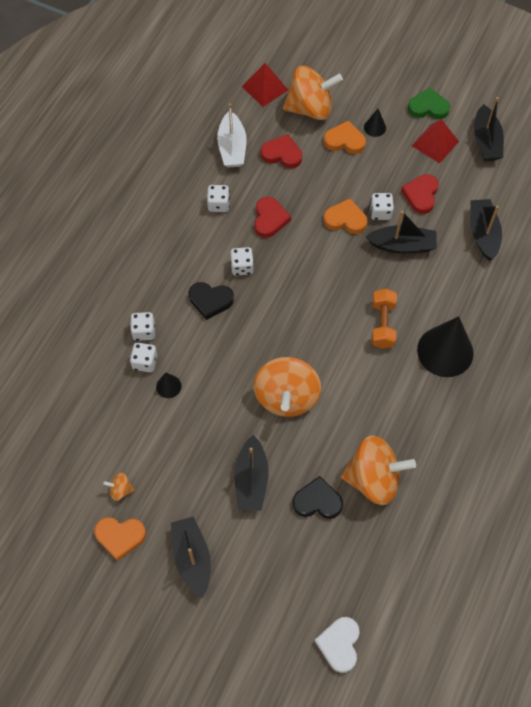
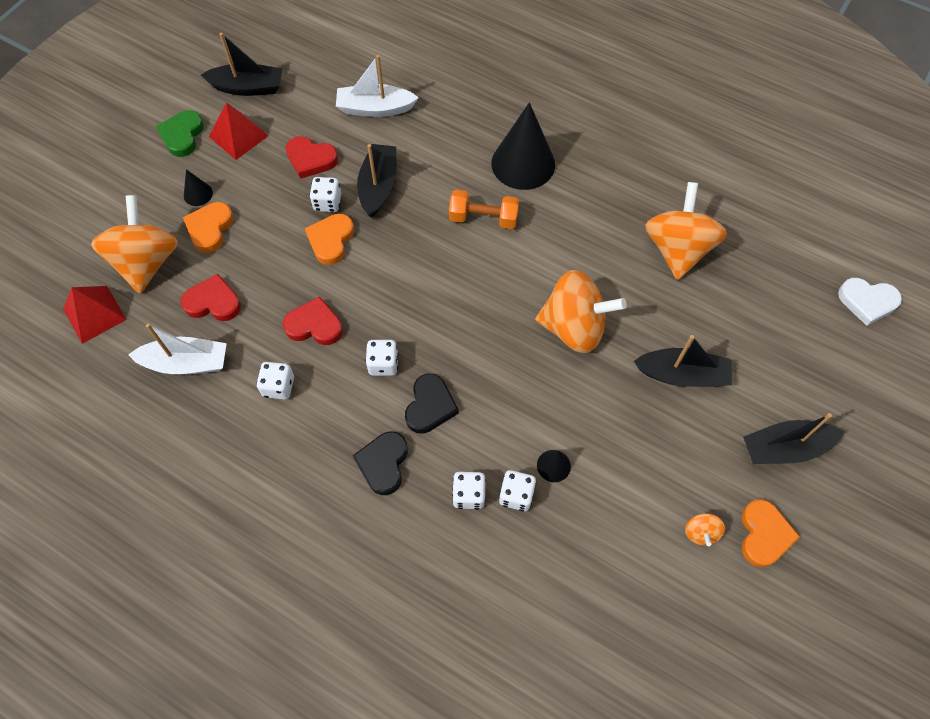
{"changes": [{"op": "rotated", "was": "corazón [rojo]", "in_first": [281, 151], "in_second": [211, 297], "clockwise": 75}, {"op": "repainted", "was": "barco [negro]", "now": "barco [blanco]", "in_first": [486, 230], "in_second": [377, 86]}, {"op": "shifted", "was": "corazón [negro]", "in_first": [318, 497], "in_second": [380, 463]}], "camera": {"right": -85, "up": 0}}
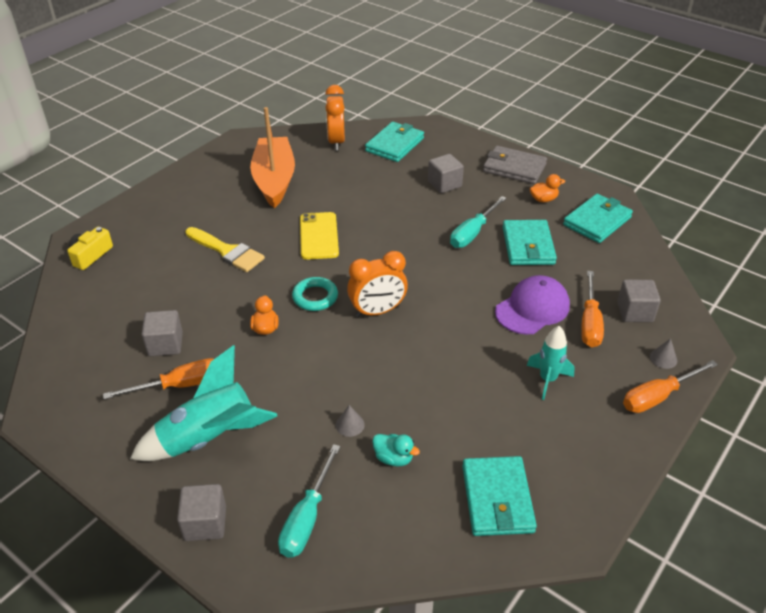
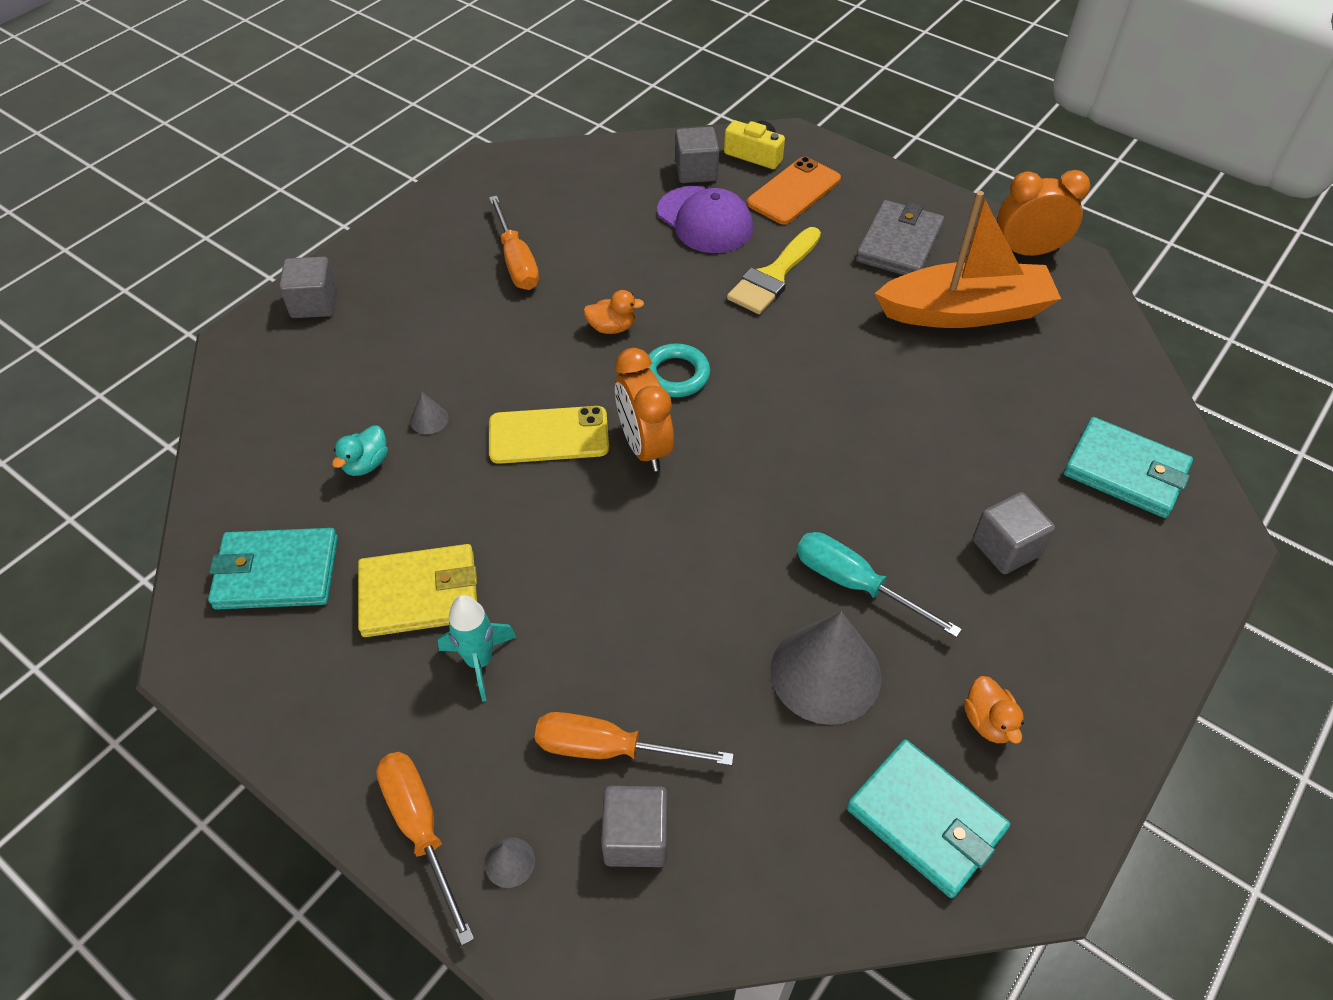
{"changes": [{"op": "shifted", "was": "despertador [naranja]", "in_first": [335, 118], "in_second": [1043, 213]}, {"op": "shifted", "was": "cartera [gris]", "in_first": [515, 165], "in_second": [900, 237]}, {"op": "shifted", "was": "móvil [amarillo]", "in_first": [319, 236], "in_second": [549, 435]}, {"op": "swapped", "was": "cartera [turquesa]", "now": "cono [gris]", "in_first": [530, 242], "in_second": [825, 668]}, {"op": "shifted", "was": "gorra [morado]", "in_first": [532, 305], "in_second": [705, 219]}, {"op": "shifted", "was": "cubo [gris]", "in_first": [162, 333], "in_second": [697, 155]}, {"op": "gone", "was": "cohete [turquesa]", "in_first": [203, 403]}, {"op": "gone", "was": "destornillador [turquesa]", "in_first": [309, 501]}, {"op": "new", "now": "móvil [naranja]", "in_second": [794, 191]}, {"op": "new", "now": "cartera [amarillo]", "in_second": [417, 590]}], "camera": {"right": 90, "up": 10}}
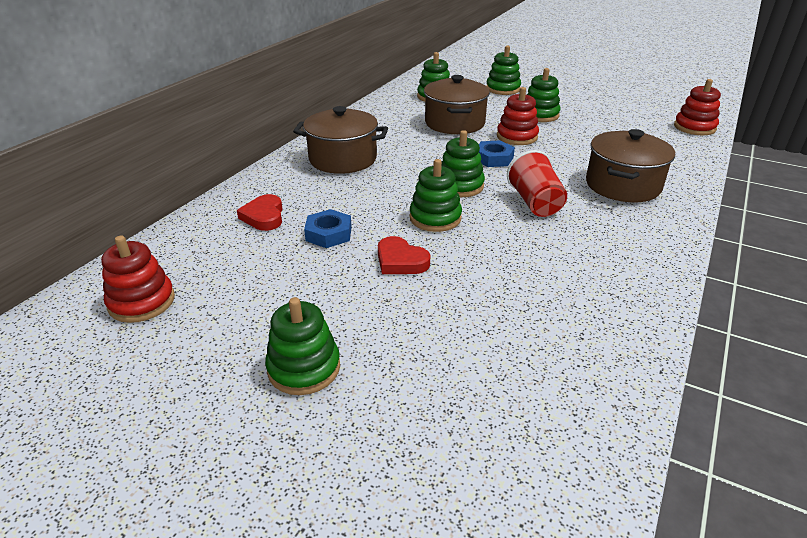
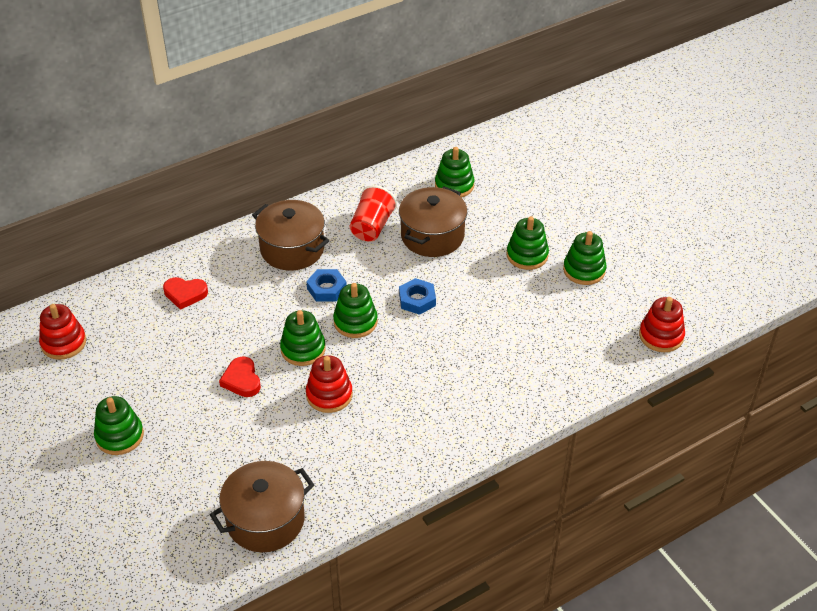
{"changes": [{"op": "shifted", "was": "juguete apilable [verde]", "in_first": [503, 70], "in_second": [585, 258]}, {"op": "shifted", "was": "juguete apilable [rojo]", "in_first": [518, 116], "in_second": [329, 384]}, {"op": "shifted", "was": "olla [marrón]", "in_first": [630, 165], "in_second": [262, 506]}, {"op": "shifted", "was": "vaso [rojo]", "in_first": [537, 183], "in_second": [373, 213]}, {"op": "rotated", "was": "corazón [rojo]", "in_first": [259, 212], "in_second": [185, 293], "clockwise": -105}, {"op": "shifted", "was": "tuerca [azul]", "in_first": [328, 228], "in_second": [326, 285]}], "camera": {"right": 30, "up": 10}}
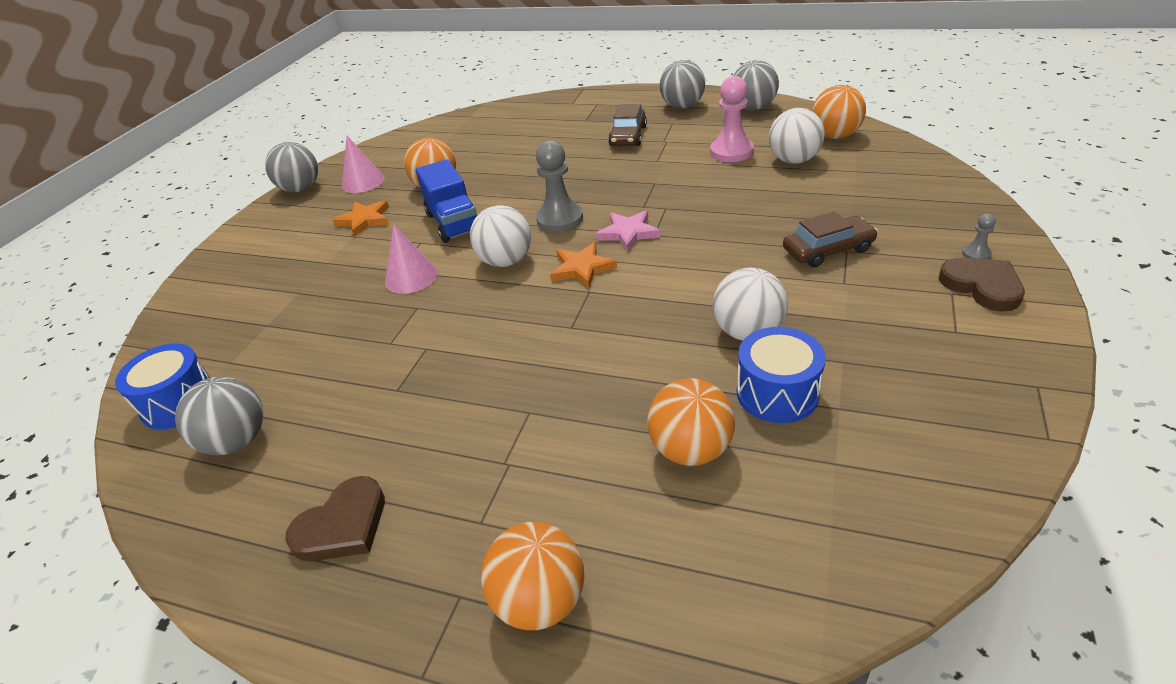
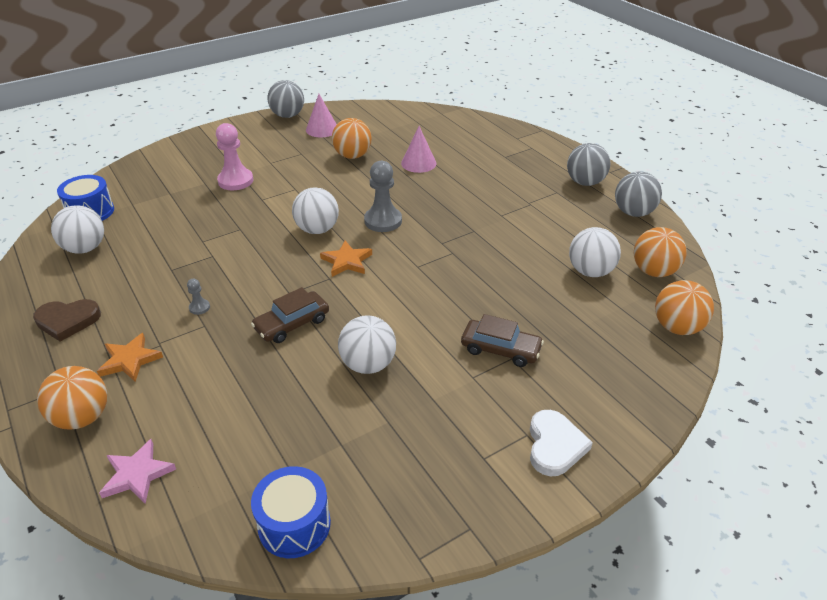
{"changes": [{"op": "shifted", "was": "peón [rosa]", "in_first": [732, 119], "in_second": [234, 156]}, {"op": "shifted", "was": "coche [marrón]", "in_first": [627, 125], "in_second": [290, 315]}, {"op": "gone", "was": "camión [azul]", "in_first": [446, 201]}, {"op": "shifted", "was": "estrella [naranja]", "in_first": [360, 218], "in_second": [130, 357]}, {"op": "shifted", "was": "estrella [rosa]", "in_first": [628, 231], "in_second": [137, 471]}, {"op": "shifted", "was": "peón [gris]", "in_first": [979, 236], "in_second": [198, 296]}, {"op": "shifted", "was": "cono [rosa]", "in_first": [411, 259], "in_second": [419, 149]}, {"op": "repainted", "was": "corazón [marrón]", "now": "corazón [blanco]", "in_first": [982, 285], "in_second": [561, 443]}, {"op": "shifted", "was": "tambor [azul]", "in_first": [781, 375], "in_second": [291, 512]}, {"op": "repainted", "was": "pelota [gris]", "now": "pelota [blanco]", "in_first": [219, 416], "in_second": [77, 229]}, {"op": "shifted", "was": "pelota [naranja]", "in_first": [691, 422], "in_second": [684, 307]}], "camera": {"right": 35, "up": 0}}
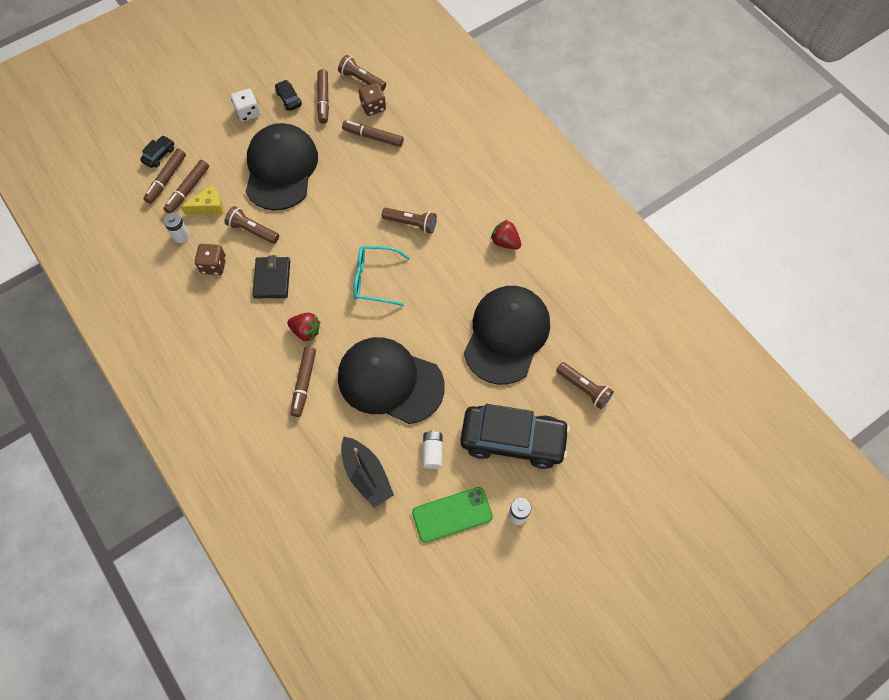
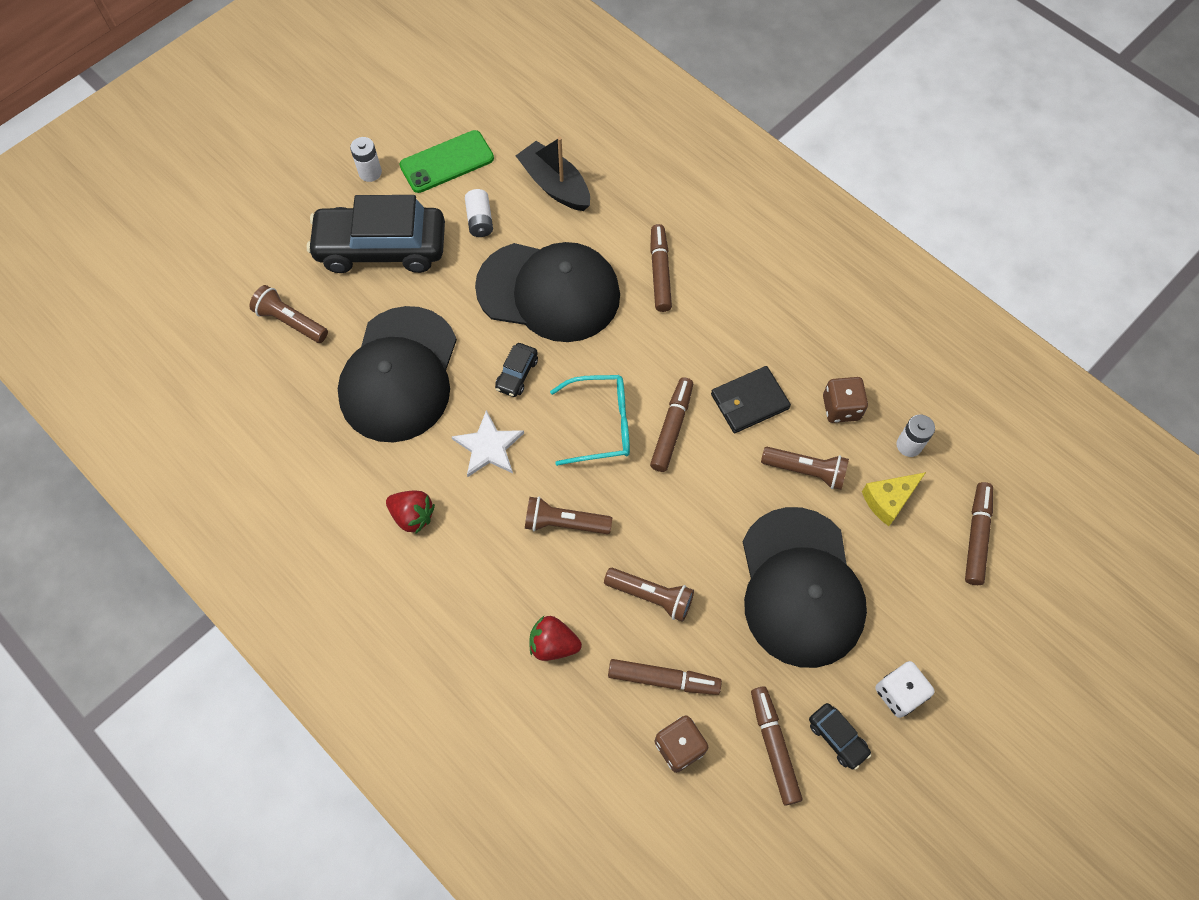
{"changes": [{"op": "shifted", "was": "lámpara de mano [marrón]", "in_first": [362, 73], "in_second": [649, 595]}, {"op": "shifted", "was": "coche [negro]", "in_first": [157, 151], "in_second": [516, 370]}, {"op": "shifted", "was": "rotulador [marrón]", "in_first": [186, 186], "in_second": [671, 424]}, {"op": "rotated", "was": "cartera [negro]", "in_first": [271, 276], "in_second": [751, 399], "clockwise": 75}, {"op": "shifted", "was": "fresa [rojo]", "in_first": [303, 327], "in_second": [555, 638]}, {"op": "new", "now": "estrella [blanco]", "in_second": [487, 443]}], "camera": {"right": 170, "up": 0}}
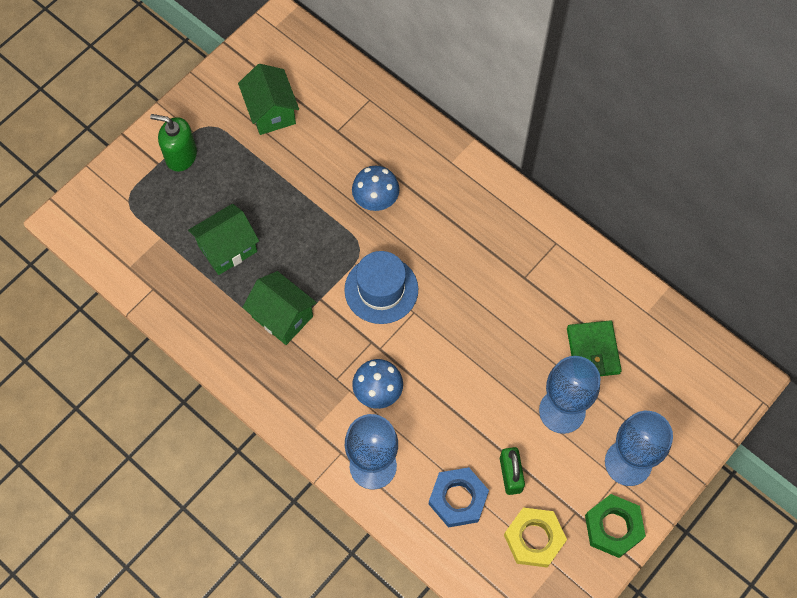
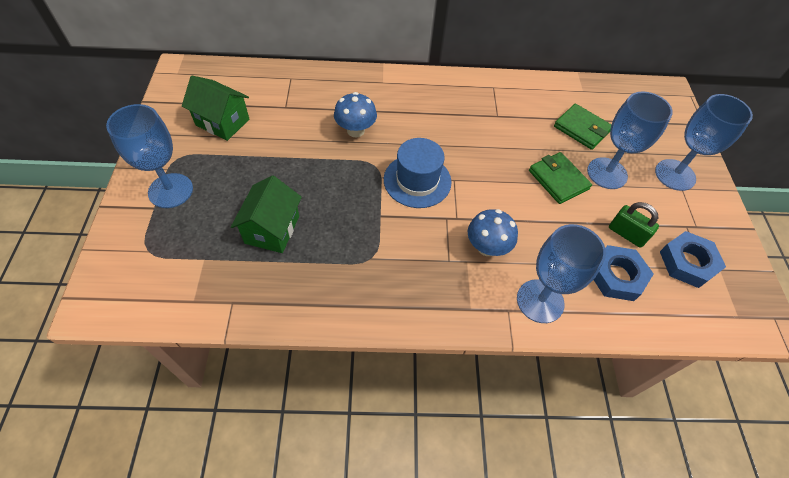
{"changes": [{"op": "swapped", "was": "dispensador de jabón [verde]", "now": "copa [azul]", "in_first": [173, 143], "in_second": [149, 156]}, {"op": "gone", "was": "casa [verde]", "in_first": [279, 308]}, {"op": "gone", "was": "tuerca [verde]", "in_first": [615, 526]}, {"op": "repainted", "was": "tuerca [amarillo]", "now": "tuerca [azul]", "in_first": [535, 537], "in_second": [693, 259]}, {"op": "new", "now": "cartera [verde]", "in_second": [560, 178]}], "camera": {"right": -45, "up": -10}}
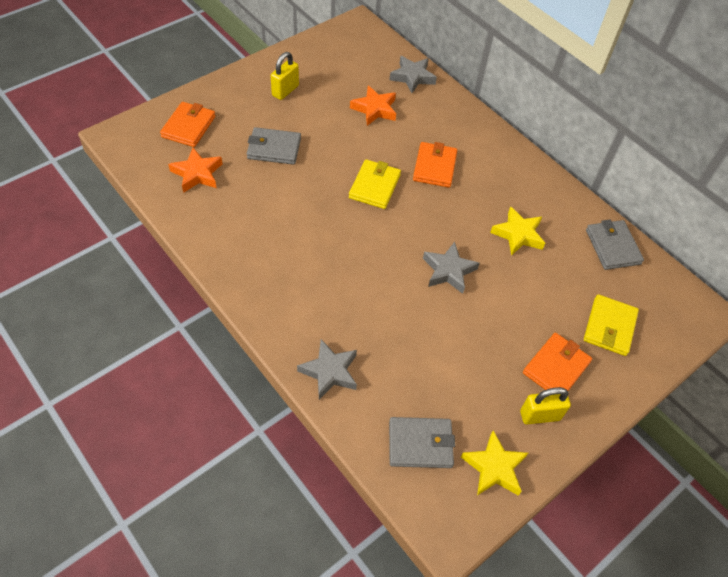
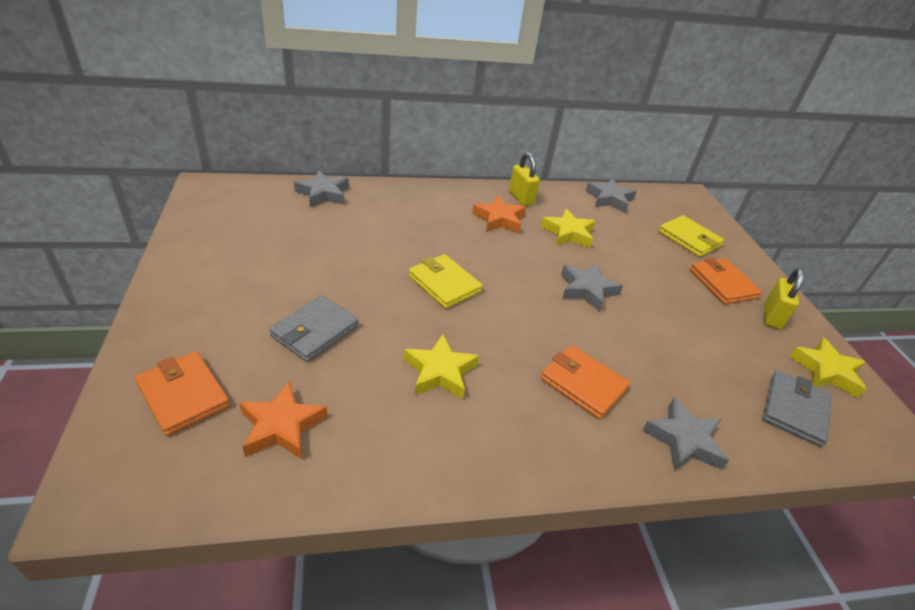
{"changes": [{"op": "shifted", "was": "candado [amarillo]", "in_first": [285, 76], "in_second": [524, 179]}, {"op": "shifted", "was": "estrella [naranja]", "in_first": [373, 105], "in_second": [499, 214]}, {"op": "shifted", "was": "cartera [naranja]", "in_first": [435, 165], "in_second": [585, 382]}, {"op": "swapped", "was": "cartera [gris]", "now": "estrella [gris]", "in_first": [615, 244], "in_second": [611, 195]}, {"op": "new", "now": "estrella [amarillo]", "in_second": [441, 366]}], "camera": {"right": -60, "up": -15}}
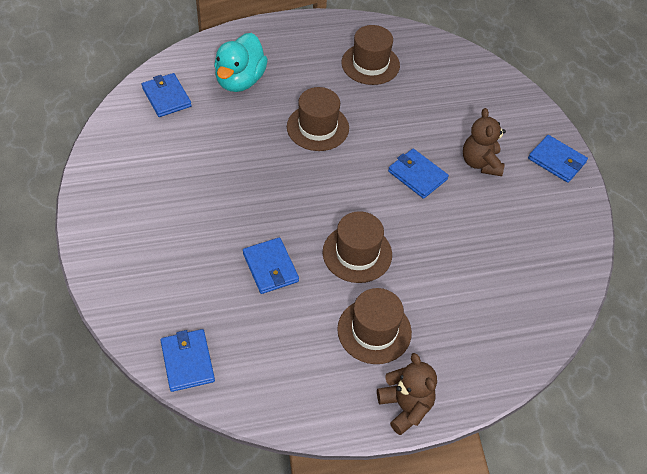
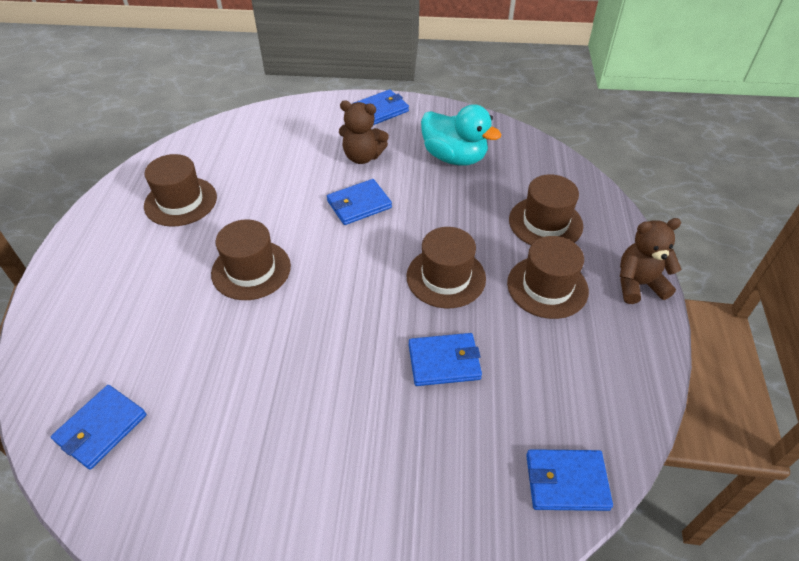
{"changes": [{"op": "shifted", "was": "pato [turquesa]", "in_first": [241, 62], "in_second": [461, 135]}, {"op": "rotated", "was": "cartera [azul]", "in_first": [167, 95], "in_second": [98, 427], "clockwise": -45}, {"op": "new", "now": "sombrero [marrón]", "in_second": [546, 209]}], "camera": {"right": -70, "up": -5}}
